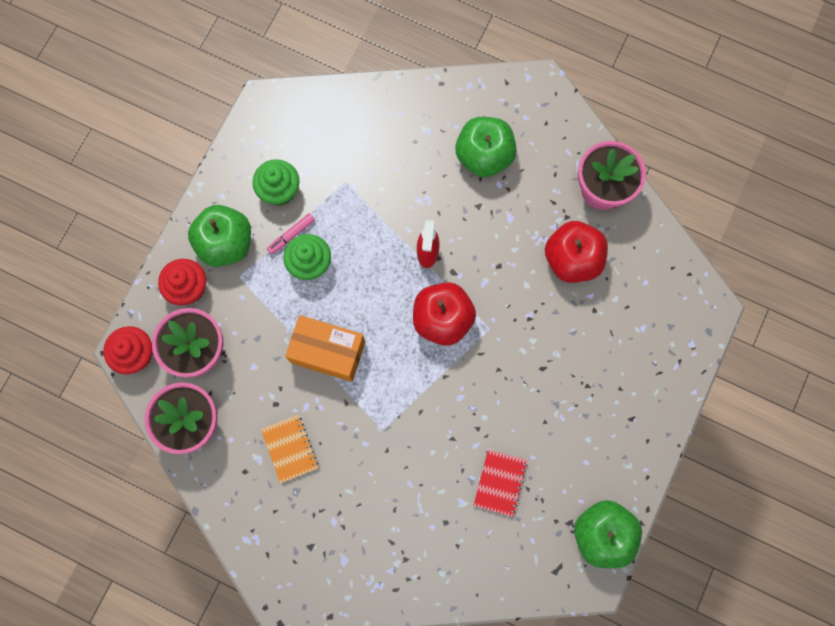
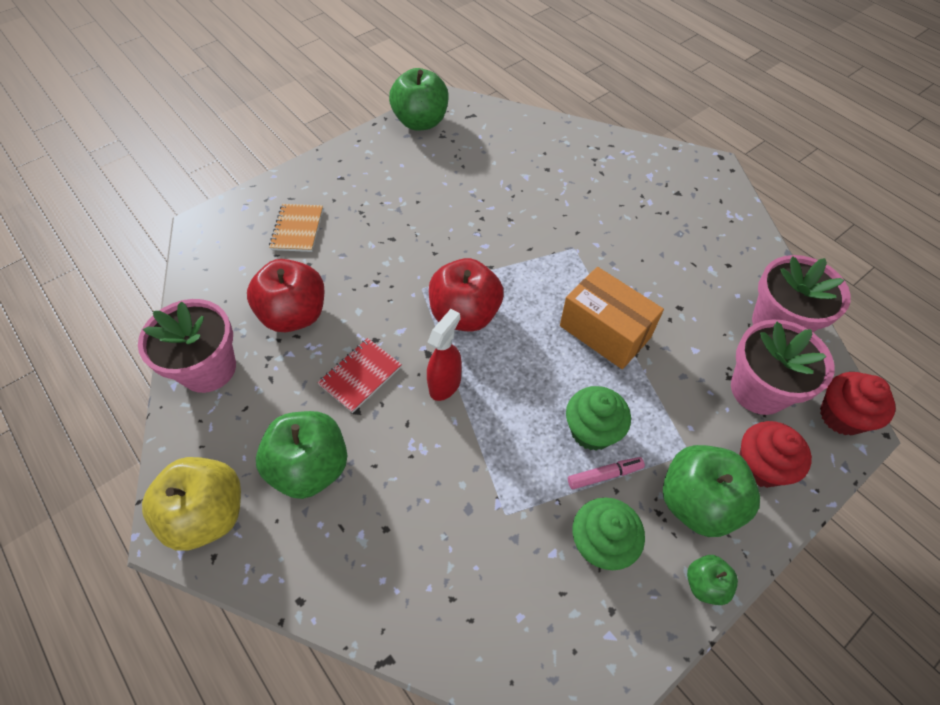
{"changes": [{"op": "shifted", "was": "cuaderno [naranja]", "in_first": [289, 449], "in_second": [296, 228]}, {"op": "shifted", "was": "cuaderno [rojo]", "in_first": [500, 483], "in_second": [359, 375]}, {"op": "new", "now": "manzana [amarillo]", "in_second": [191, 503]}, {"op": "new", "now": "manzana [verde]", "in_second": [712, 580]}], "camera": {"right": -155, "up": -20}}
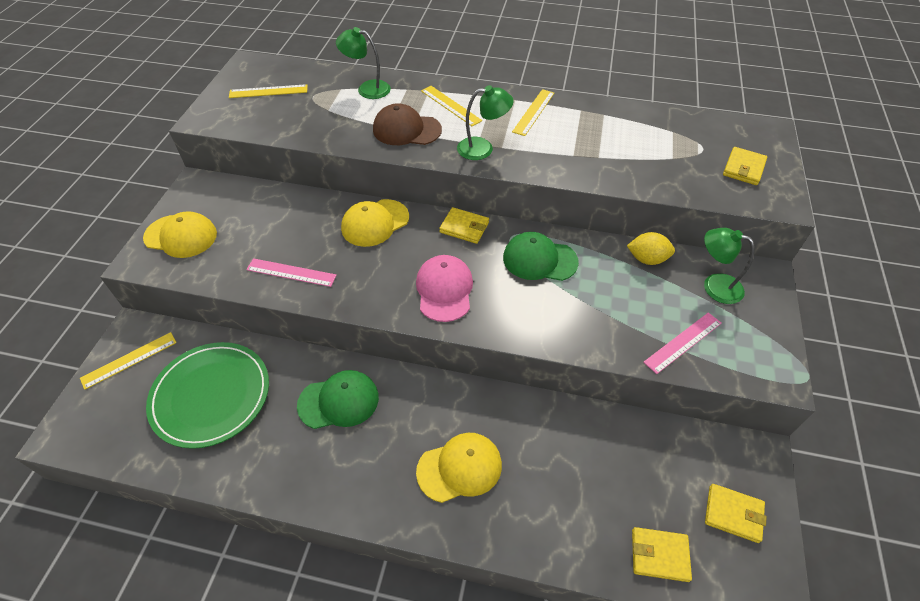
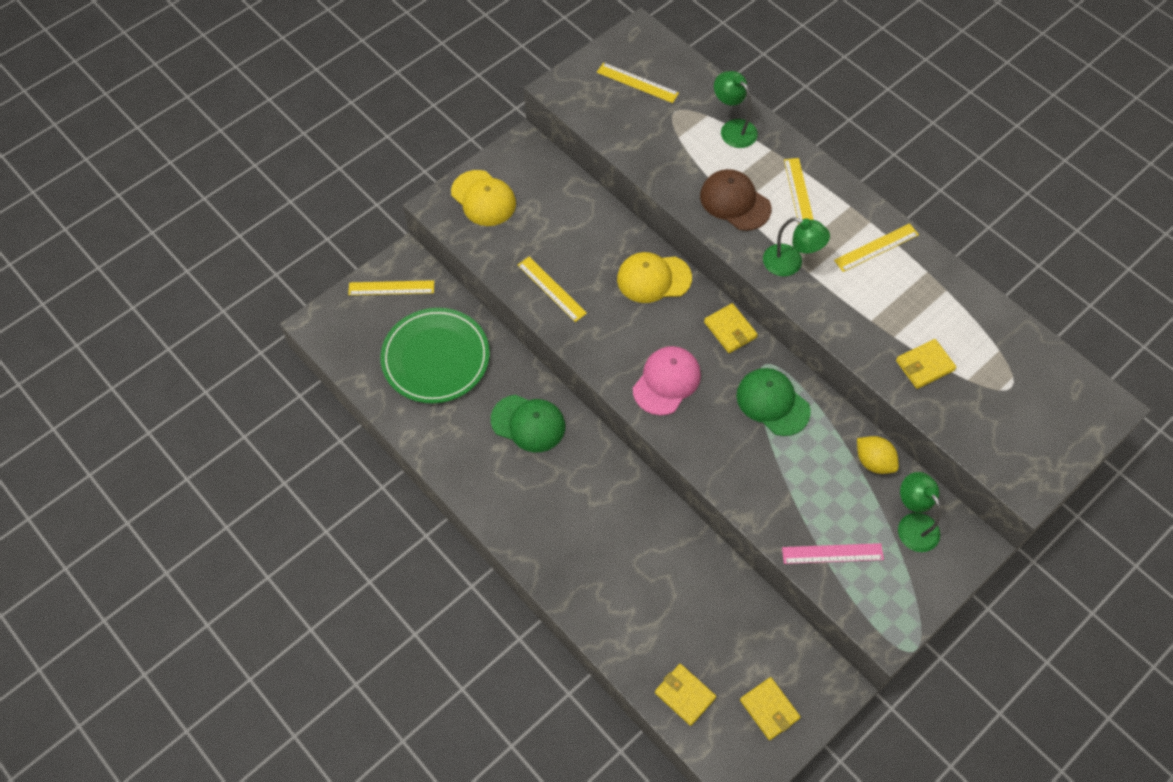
{"changes": [{"op": "shifted", "was": "cartera [amarillo]", "in_first": [745, 166], "in_second": [926, 364]}, {"op": "repainted", "was": "regla [rosa]", "now": "regla [amarillo]", "in_first": [291, 272], "in_second": [552, 289]}, {"op": "gone", "was": "gorra [amarillo]", "in_first": [459, 468]}], "camera": {"right": 35, "up": 10}}
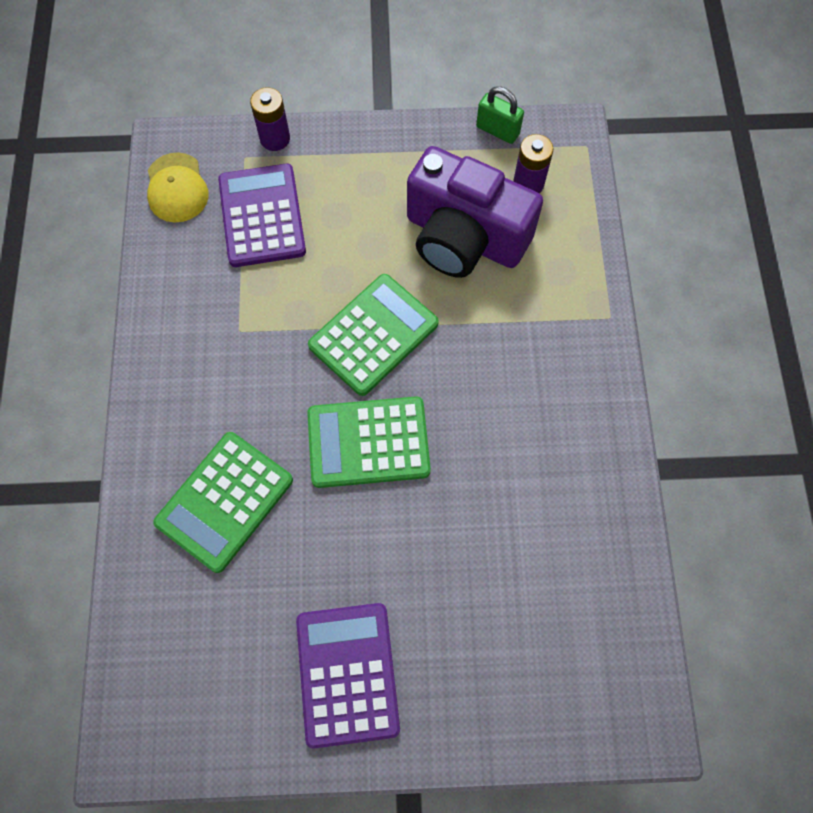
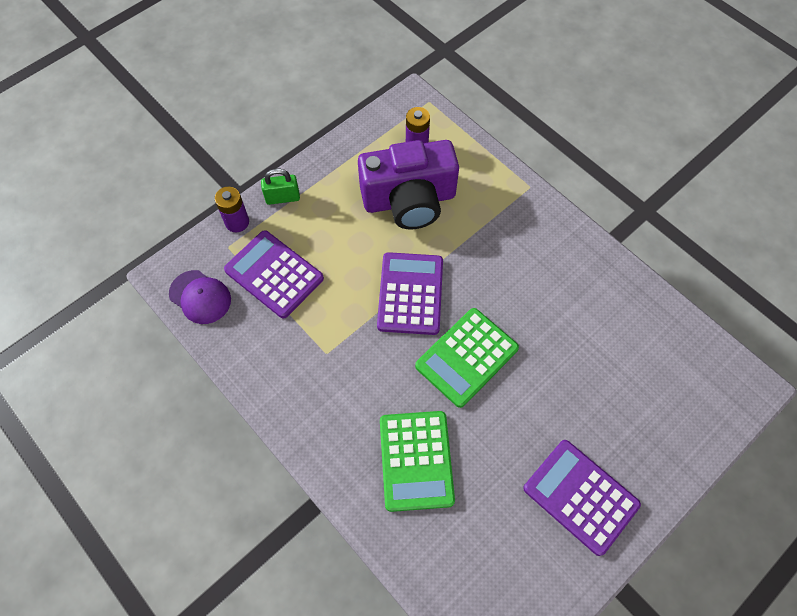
{"changes": [{"op": "shifted", "was": "candado [verde]", "in_first": [500, 115], "in_second": [280, 187]}, {"op": "repainted", "was": "gorra [amarillo]", "now": "gorra [morado]", "in_first": [178, 187], "in_second": [200, 297]}, {"op": "repainted", "was": "calculadora [verde]", "now": "calculadora [morado]", "in_first": [373, 335], "in_second": [410, 293]}], "camera": {"right": -40, "up": -5}}
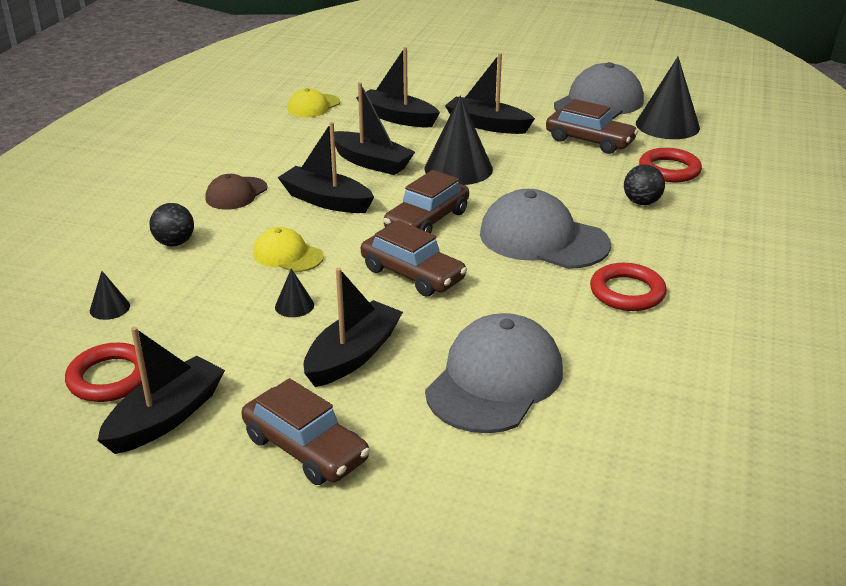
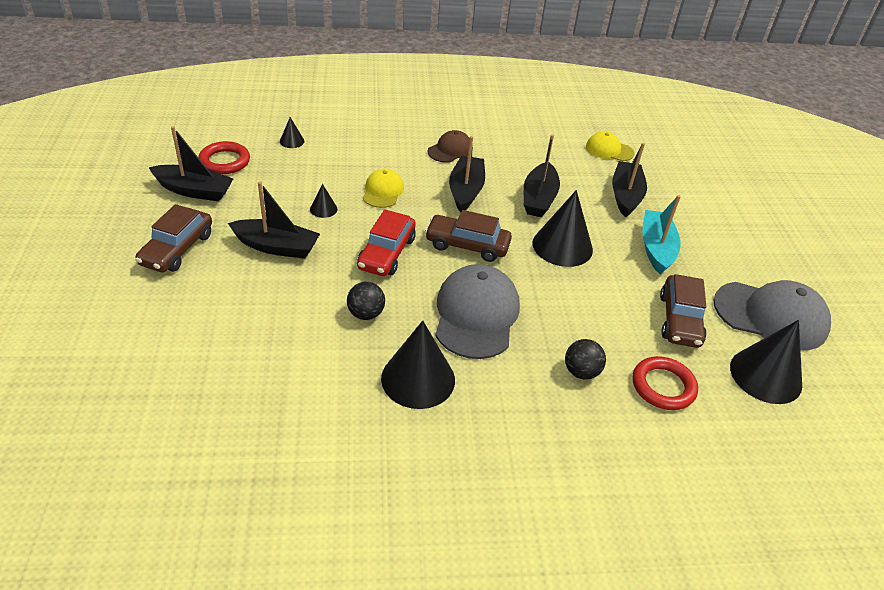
{"changes": [{"op": "repainted", "was": "barco [negro]", "now": "barco [turquesa]", "in_first": [490, 93], "in_second": [661, 235]}, {"op": "rotated", "was": "gorra [marrón]", "in_first": [236, 192], "in_second": [450, 146], "clockwise": 120}, {"op": "shifted", "was": "pelota [negro]", "in_first": [171, 224], "in_second": [366, 301]}, {"op": "repainted", "was": "coche [marrón]", "now": "coche [rojo]", "in_first": [414, 258], "in_second": [386, 243]}, {"op": "swapped", "was": "anillo [rojo]", "now": "cono [negro]", "in_first": [628, 287], "in_second": [418, 364]}, {"op": "gone", "was": "gorra [gris]", "in_first": [494, 373]}], "camera": {"right": 65, "up": 10}}
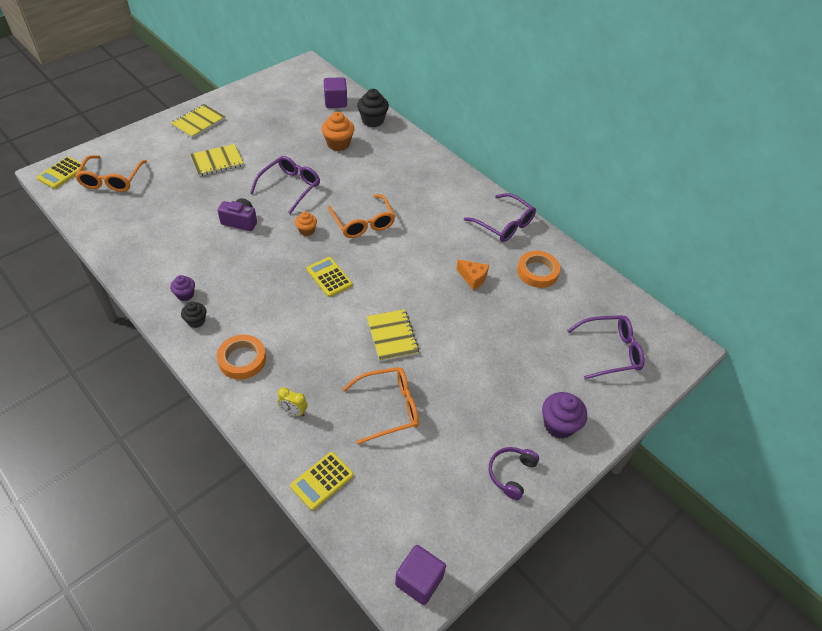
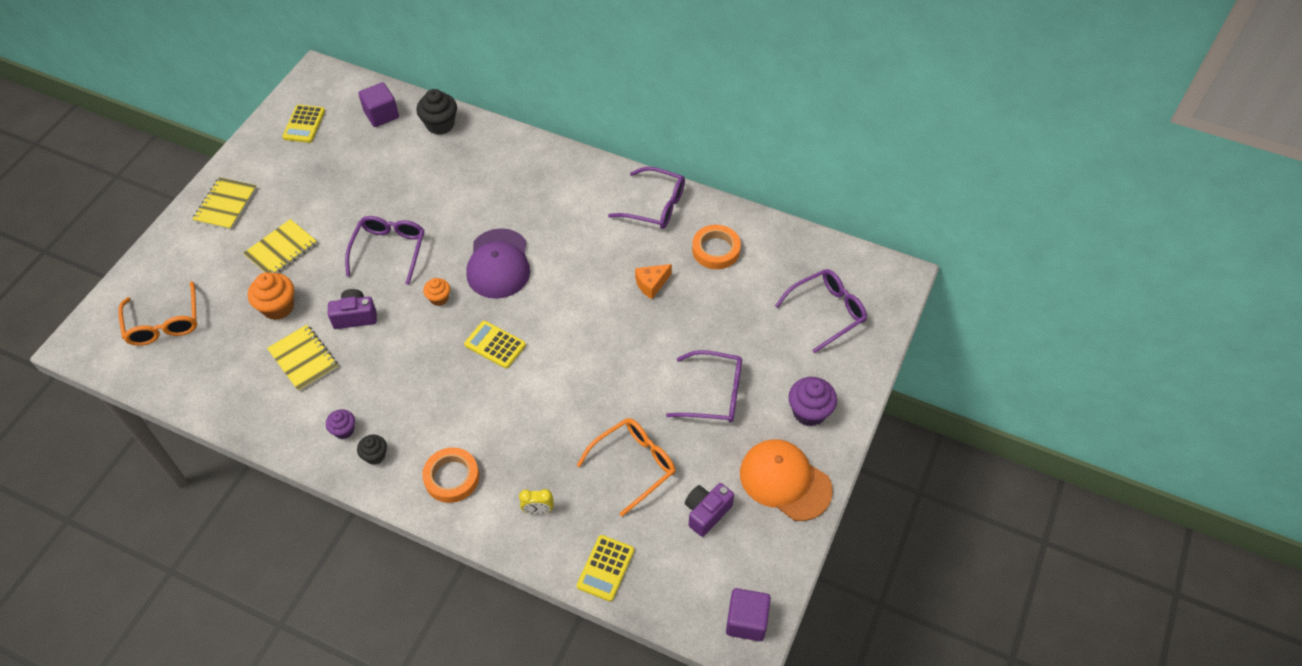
{"changes": [{"op": "shifted", "was": "magdalena [naranja]", "in_first": [338, 131], "in_second": [271, 296]}, {"op": "shifted", "was": "calculadora [amarillo]", "in_first": [61, 173], "in_second": [303, 124]}, {"op": "swapped", "was": "gafas [naranja]", "now": "gorra [morado]", "in_first": [361, 216], "in_second": [498, 263]}, {"op": "rotated", "was": "queso [naranja]", "in_first": [473, 274], "in_second": [653, 281], "clockwise": 135}, {"op": "shifted", "was": "cuaderno [amarillo]", "in_first": [393, 335], "in_second": [302, 358]}, {"op": "swapped", "was": "auriculares [morado]", "now": "gorra [naranja]", "in_first": [514, 473], "in_second": [786, 480]}, {"op": "new", "now": "gafas [morado]", "in_second": [704, 386]}, {"op": "new", "now": "cámara [morado]", "in_second": [709, 510]}], "camera": {"right": -20, "up": 5}}
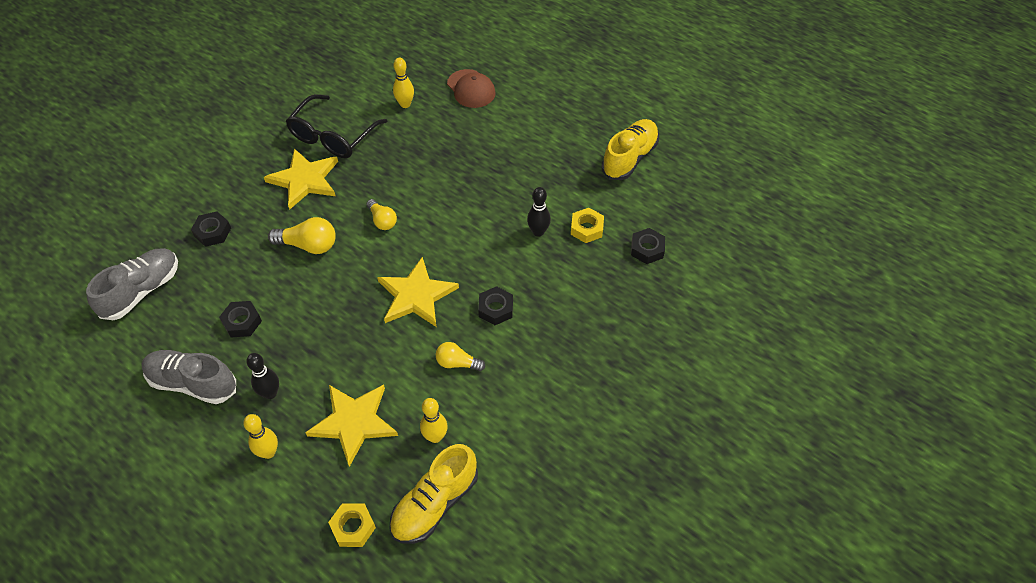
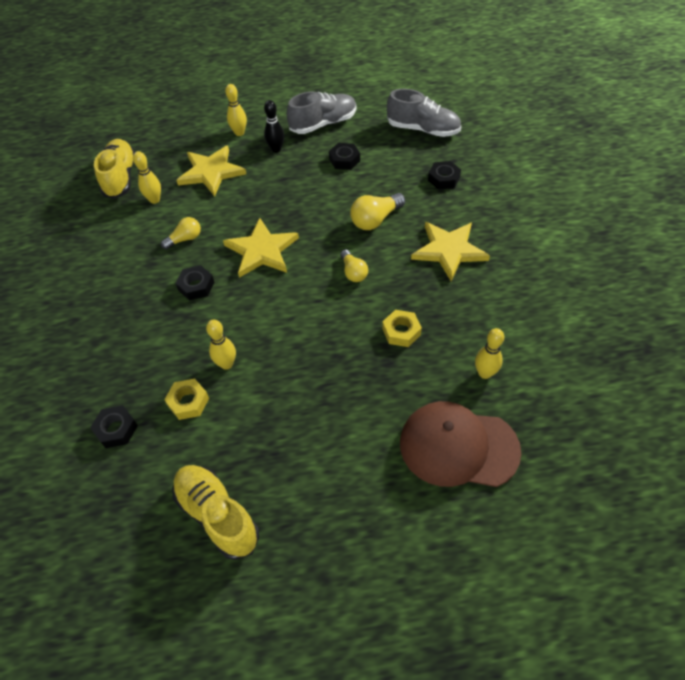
{"changes": [{"op": "scaled", "was": "gorra [marrón]", "in_first": [471, 88], "in_second": [460, 444], "ratio": 1.56}, {"op": "gone", "was": "gafas [negro]", "in_first": [337, 126]}, {"op": "rotated", "was": "zapato [amarillo]", "in_first": [630, 149], "in_second": [215, 512], "clockwise": 150}, {"op": "repainted", "was": "bolo [negro]", "now": "bolo [amarillo]", "in_first": [539, 212], "in_second": [221, 345]}, {"op": "rotated", "was": "bombilla [amarillo]", "in_first": [381, 214], "in_second": [354, 266], "clockwise": -120}, {"op": "rotated", "was": "zapato [gris]", "in_first": [132, 284], "in_second": [424, 113], "clockwise": -60}, {"op": "shifted", "was": "tuerca [amarillo]", "in_first": [352, 525], "in_second": [402, 328]}], "camera": {"right": 135, "up": 0}}
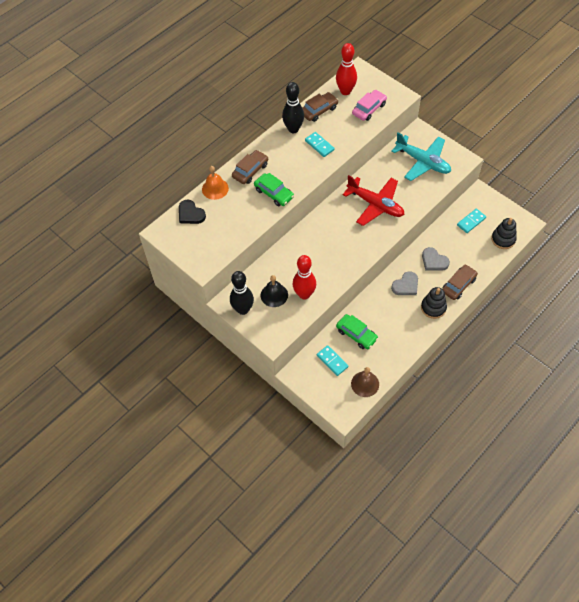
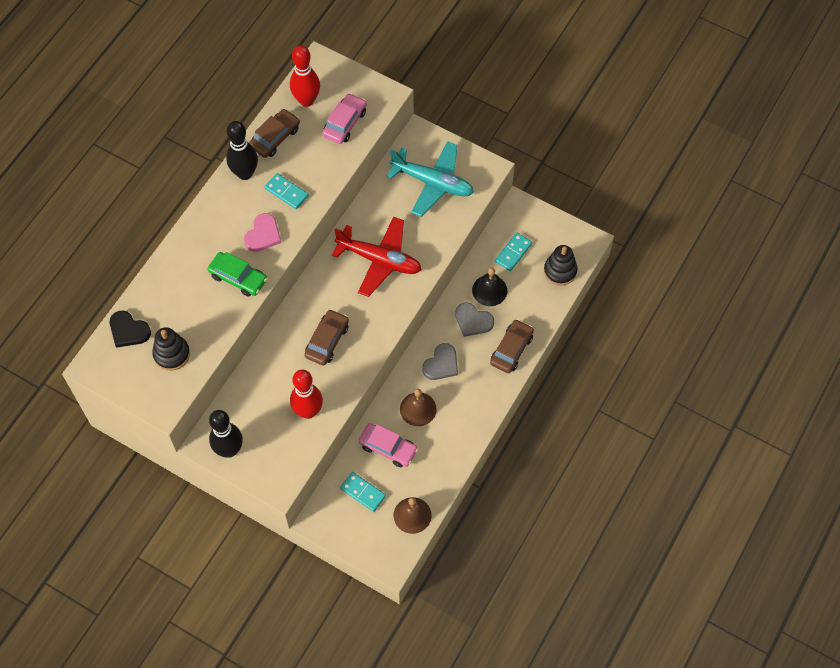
{"changes": [{"op": "shifted", "was": "coche [marrón]", "in_first": [250, 167], "in_second": [326, 337]}, {"op": "gone", "was": "campana [naranja]", "in_first": [215, 183]}, {"op": "shifted", "was": "campana [negro]", "in_first": [274, 291], "in_second": [489, 287]}, {"op": "shifted", "was": "juguete apilable [negro]", "in_first": [434, 303], "in_second": [171, 349]}, {"op": "repainted", "was": "coche [verde]", "now": "coche [rosa]", "in_first": [357, 331], "in_second": [388, 445]}, {"op": "new", "now": "corazón [rosa]", "in_second": [263, 232]}, {"op": "new", "now": "campana [marrón]", "in_second": [418, 407]}], "camera": {"right": -15, "up": 5}}
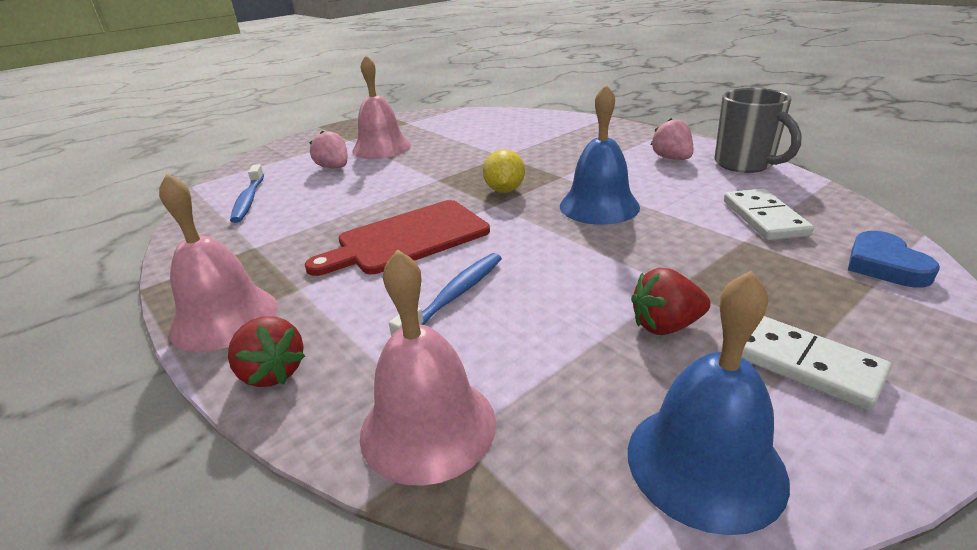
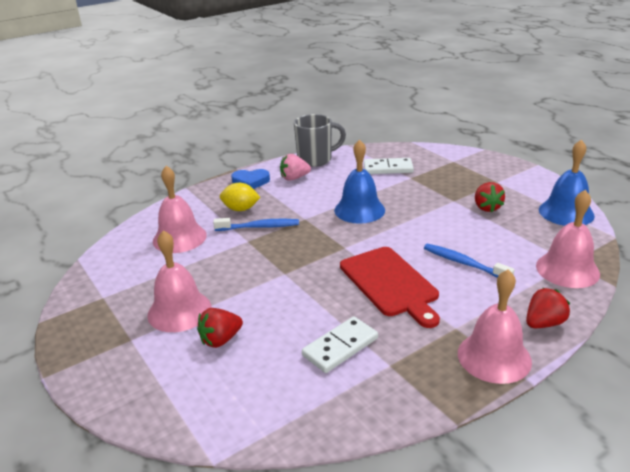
{"changes": [{"op": "repainted", "was": "fresa [rosa]", "now": "fresa [rojo]", "in_first": [328, 149], "in_second": [220, 328]}, {"op": "shifted", "was": "limón [amarillo]", "in_first": [504, 171], "in_second": [240, 197]}, {"op": "shifted", "was": "cepillo de dientes [azul]", "in_first": [247, 193], "in_second": [256, 224]}, {"op": "shifted", "was": "corazón [azul]", "in_first": [894, 259], "in_second": [250, 179]}, {"op": "shifted", "was": "ficha de dominó [blanco]", "in_first": [816, 363], "in_second": [340, 344]}, {"op": "new", "now": "campana [rosa]", "in_second": [180, 209]}], "camera": {"right": -85, "up": 0}}
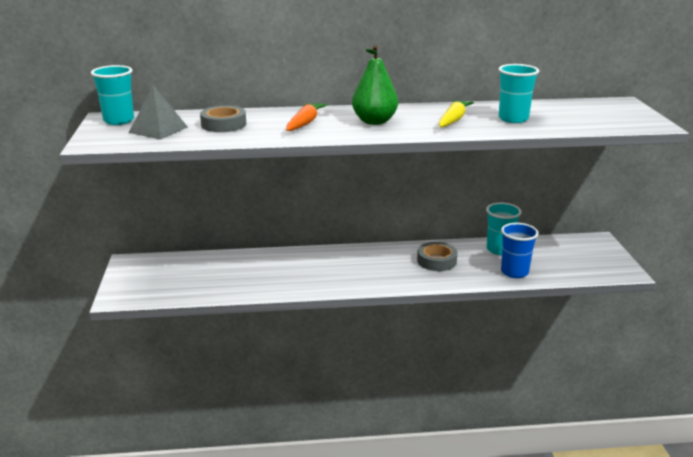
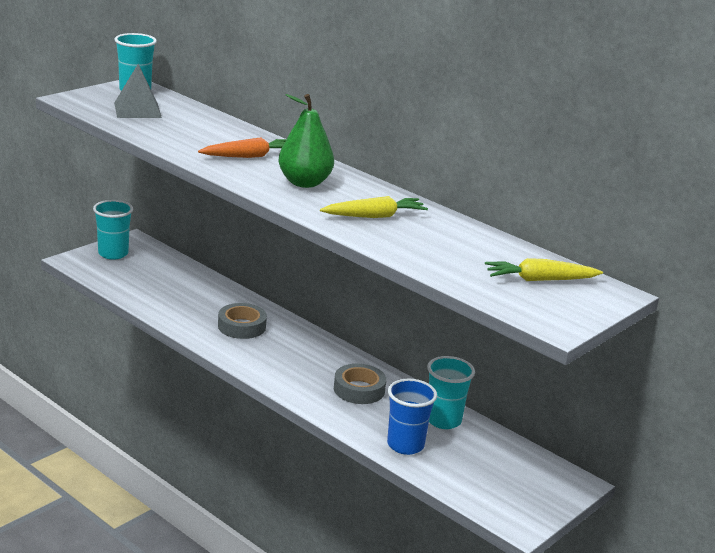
{"changes": [{"op": "shifted", "was": "vaso [turquesa]", "in_first": [519, 93], "in_second": [113, 230]}, {"op": "shifted", "was": "cinta adhesiva [gris]", "in_first": [223, 118], "in_second": [242, 321]}, {"op": "new", "now": "zanahoria [amarillo]", "in_second": [544, 269]}], "camera": {"right": 45, "up": 0}}
